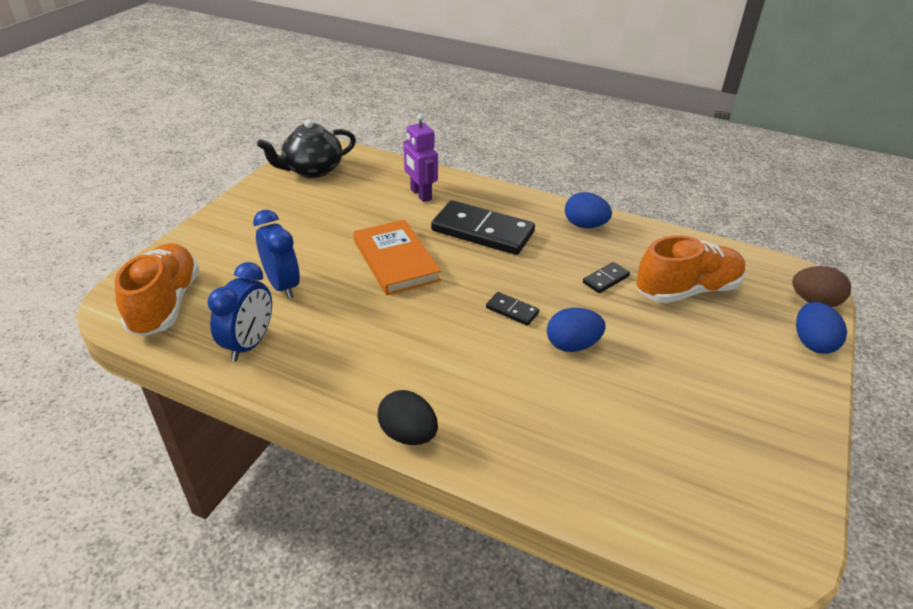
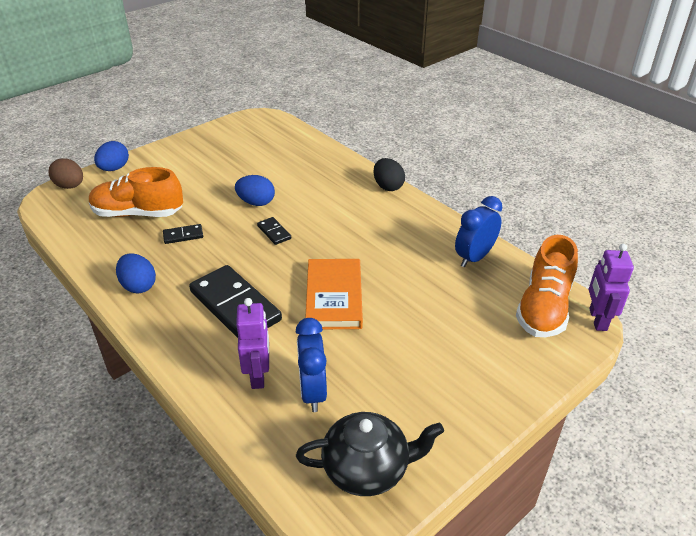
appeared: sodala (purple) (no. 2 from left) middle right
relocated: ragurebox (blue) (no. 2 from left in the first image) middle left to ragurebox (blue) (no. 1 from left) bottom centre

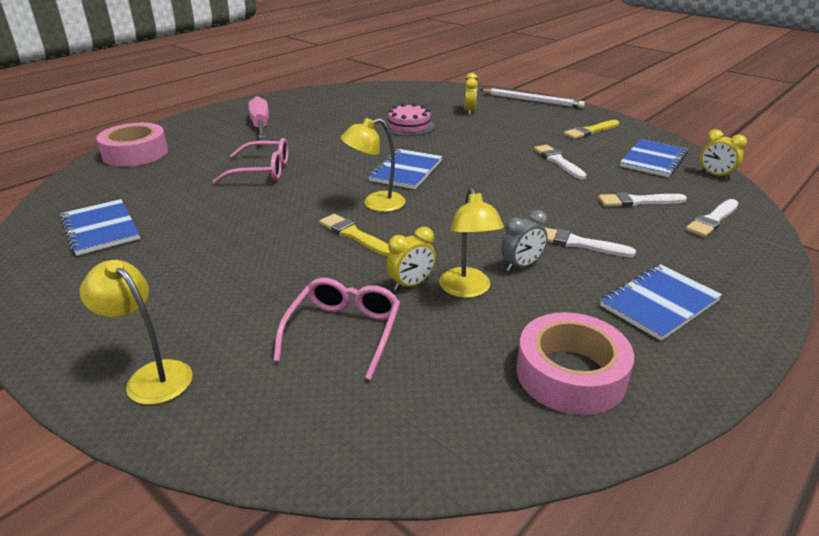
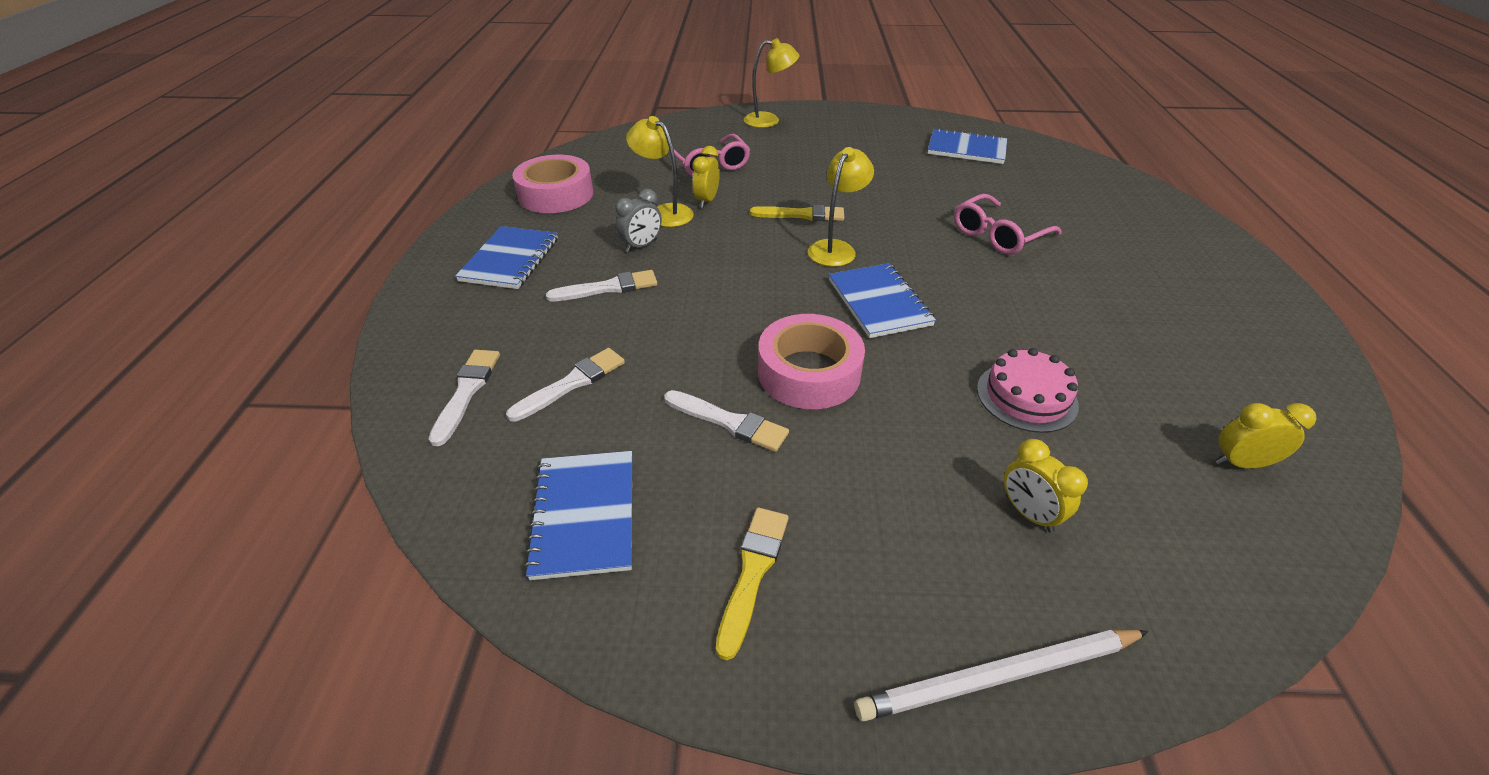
missing: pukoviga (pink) top left
relocated: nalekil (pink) (no. 1 from left in the first image) top left to nalekil (pink) (no. 2 from left) centre; ragurebox (yellow) (no. 3 from left) top right to middle right
spun: ragurebox (grey) centre = top centre 150 degrees counterclockwise

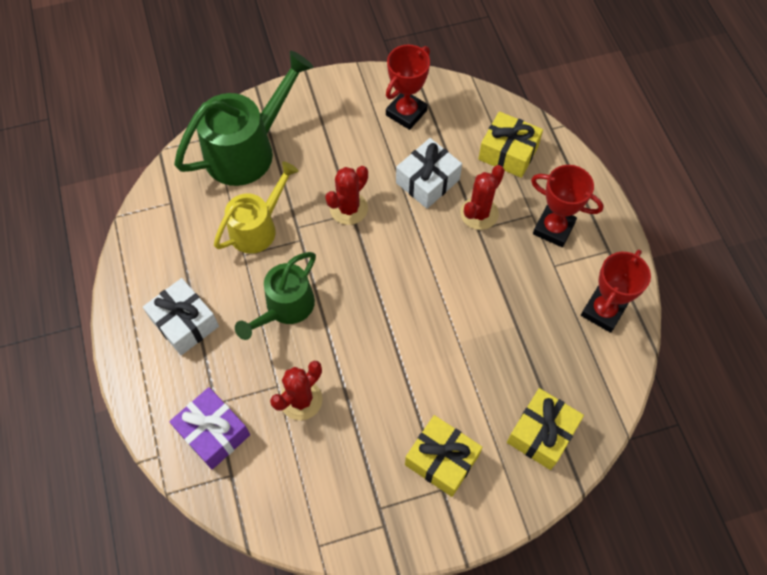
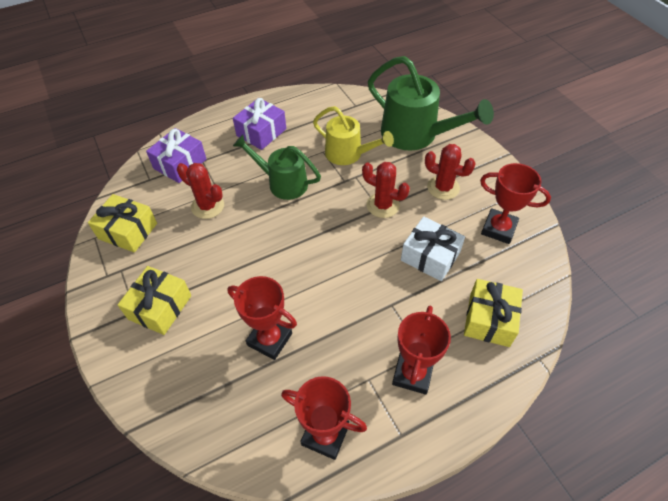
appeared: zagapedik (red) (no. 1 from left) centre
relocated: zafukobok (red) (no. 3 from left) centre to middle right; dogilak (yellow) (no. 3 from left in the first image) bottom right to dogilak (yellow) (no. 1 from left) middle left
colour: dogilak (white) (no. 1 from left) middle left to dogilak (purple) (no. 2 from left) top centre

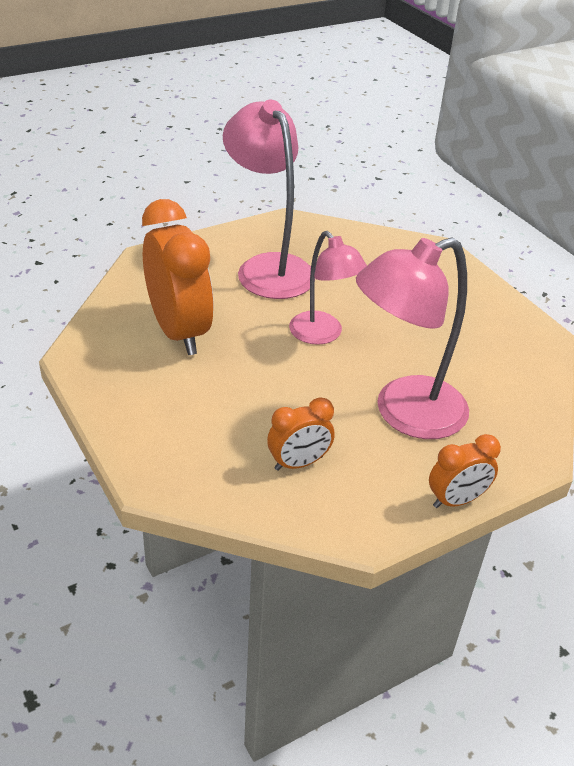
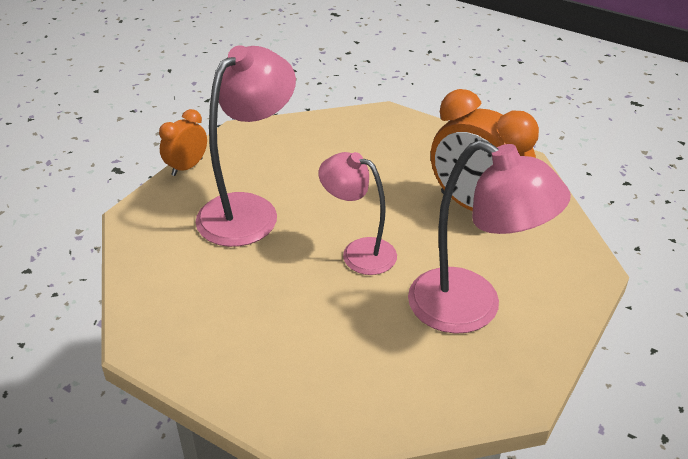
missing: ragurebox (orange) (no. 2 from left) centre

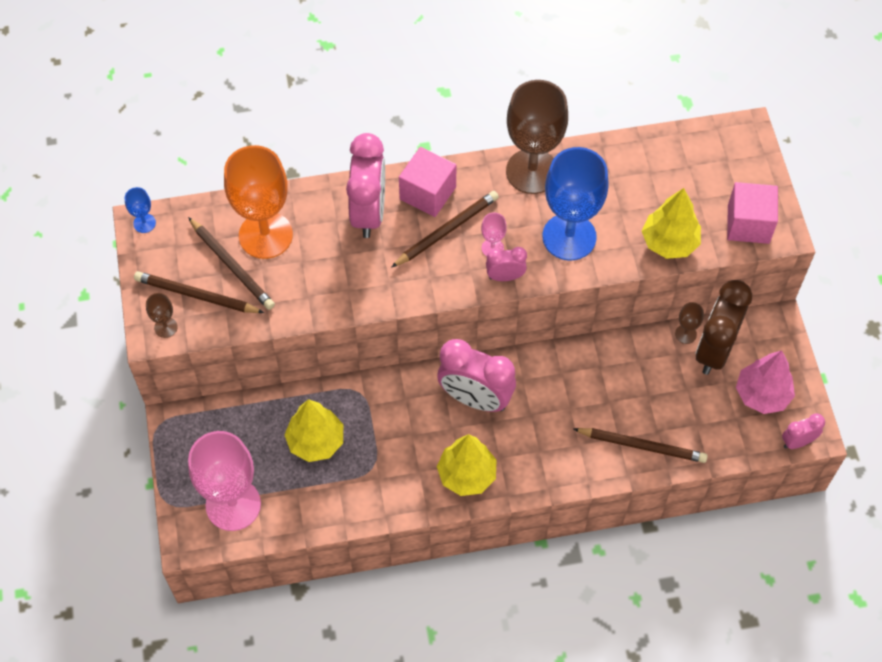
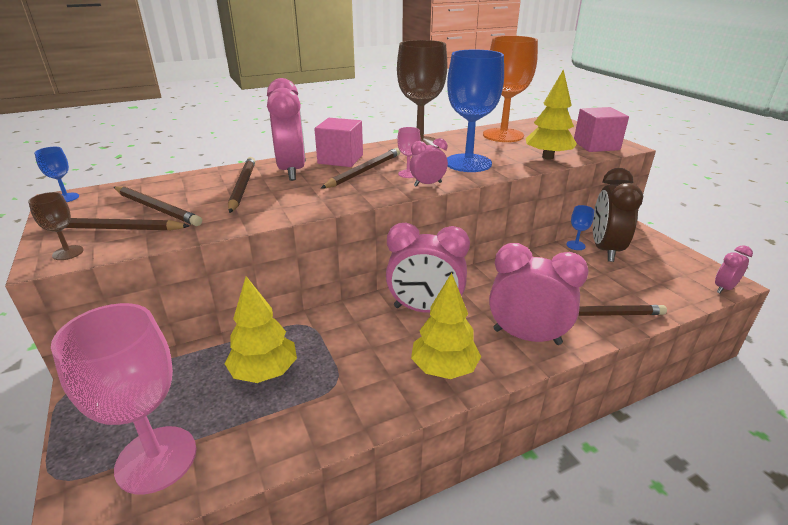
missing: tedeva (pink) middle right
appeared: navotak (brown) (no. 3 from left) middle left; ragurebox (pink) (no. 4 from left) middle right
relocated: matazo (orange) top left to top centre
colour: matazo (brown) (no. 3 from left) middle right to matazo (blue) (no. 3 from left) middle right

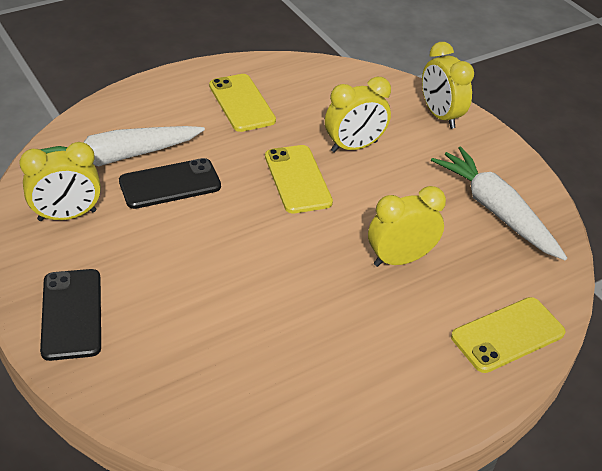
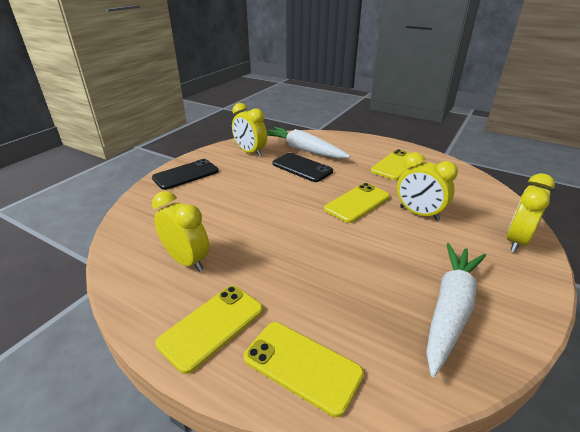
appeared: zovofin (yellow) (no. 1 from left) bottom centre
relocated: ragurebox (yellow) (no. 3 from left in the first image) middle right to ragurebox (yellow) (no. 1 from left) middle left

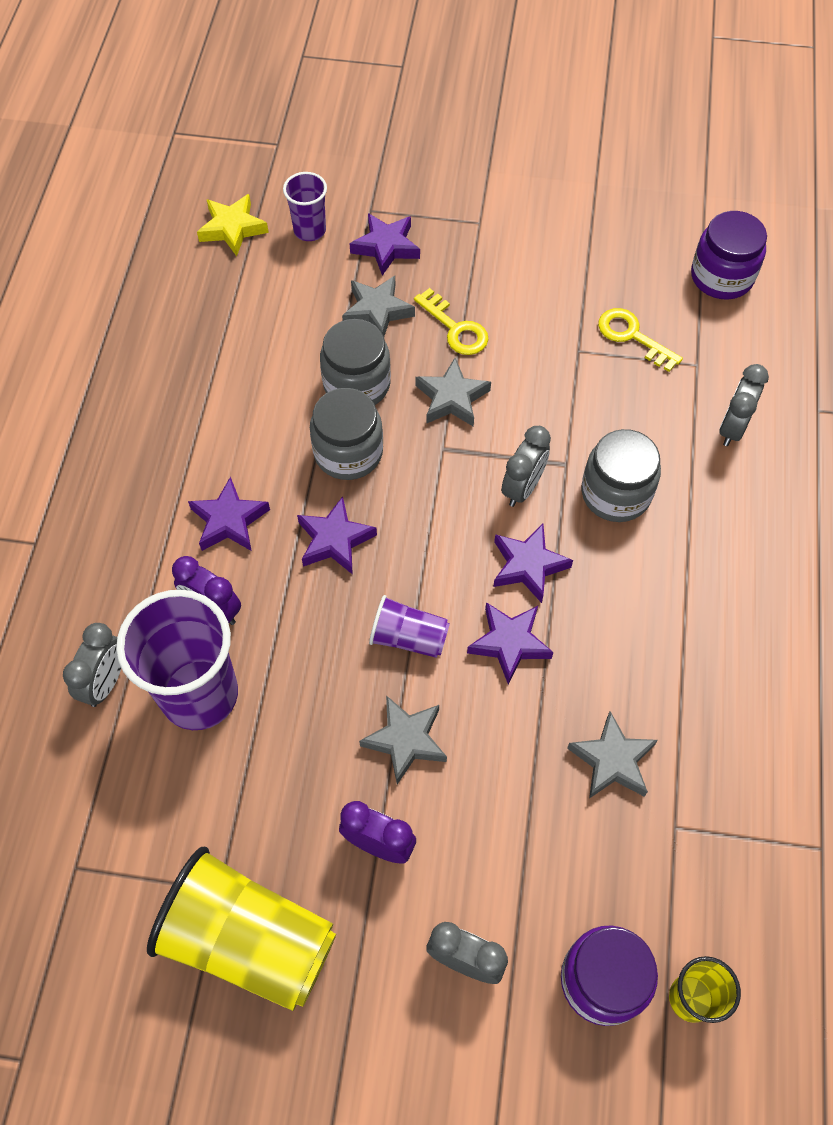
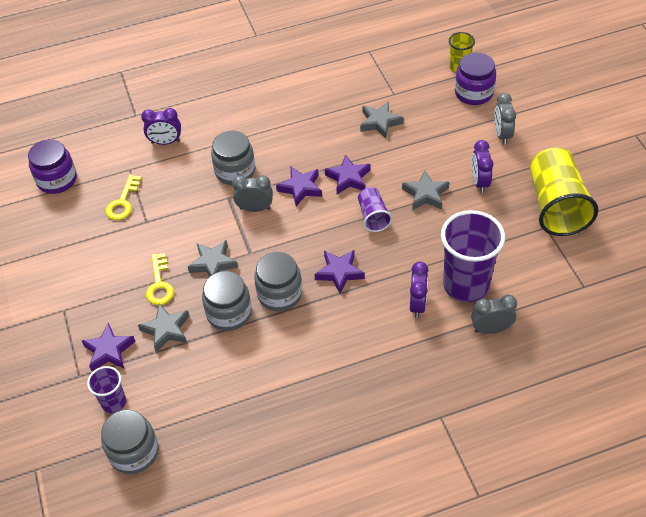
missing: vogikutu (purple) (no. 1 from left) middle left
exchanged: vogikutu (yellow) top left to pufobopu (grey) (no. 1 from left) bottom left
colour: ragurebox (grey) (no. 4 from left) middle right to ragurebox (purple) (no. 1 from left) top left
spun: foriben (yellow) (no. 1 from left in the first image) top centre = middle left 150 degrees clockwise

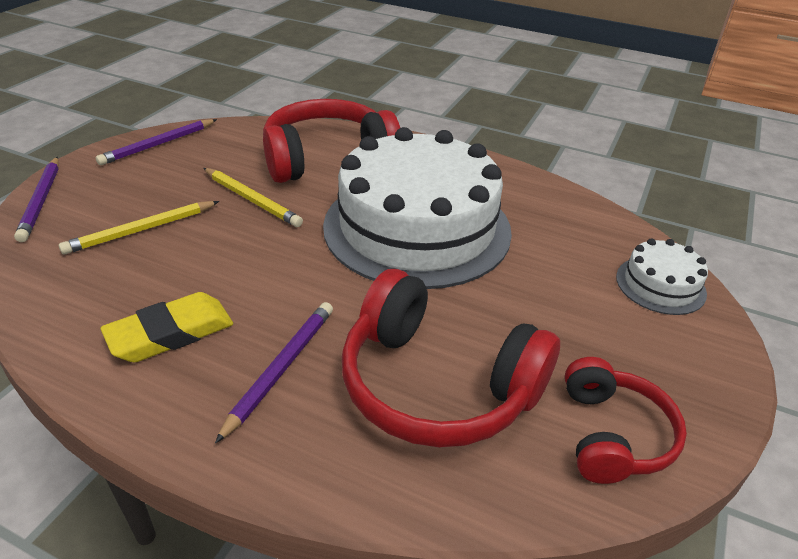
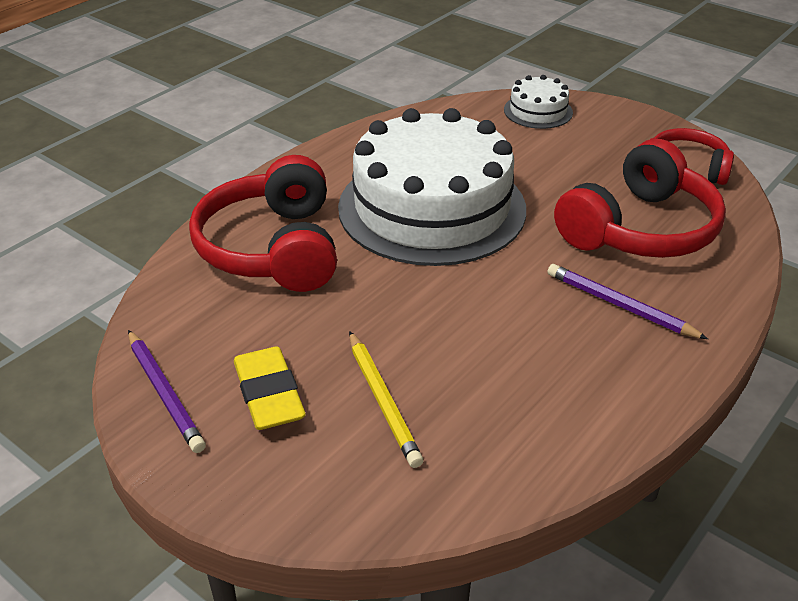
missing: navotak (purple) (no. 1 from left) middle left; navotak (yellow) (no. 2 from left) middle left
relocated: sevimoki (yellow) middle left to centre

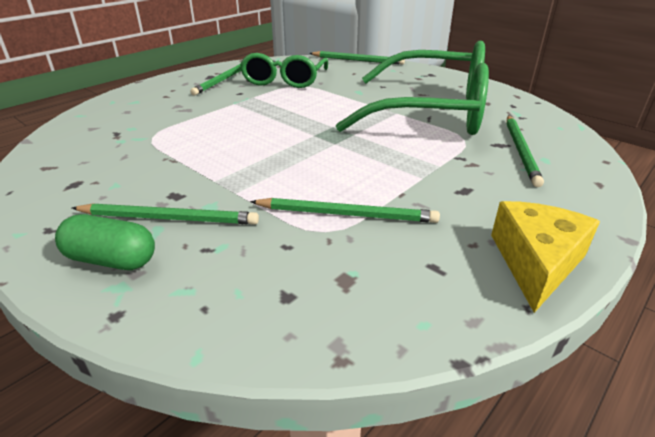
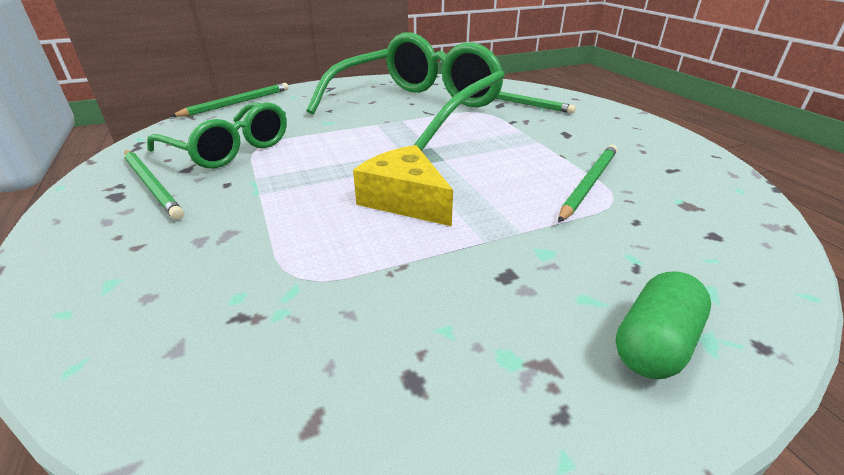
missing: navotak (green) (no. 1 from left) middle left
relocated: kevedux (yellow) middle right to centre

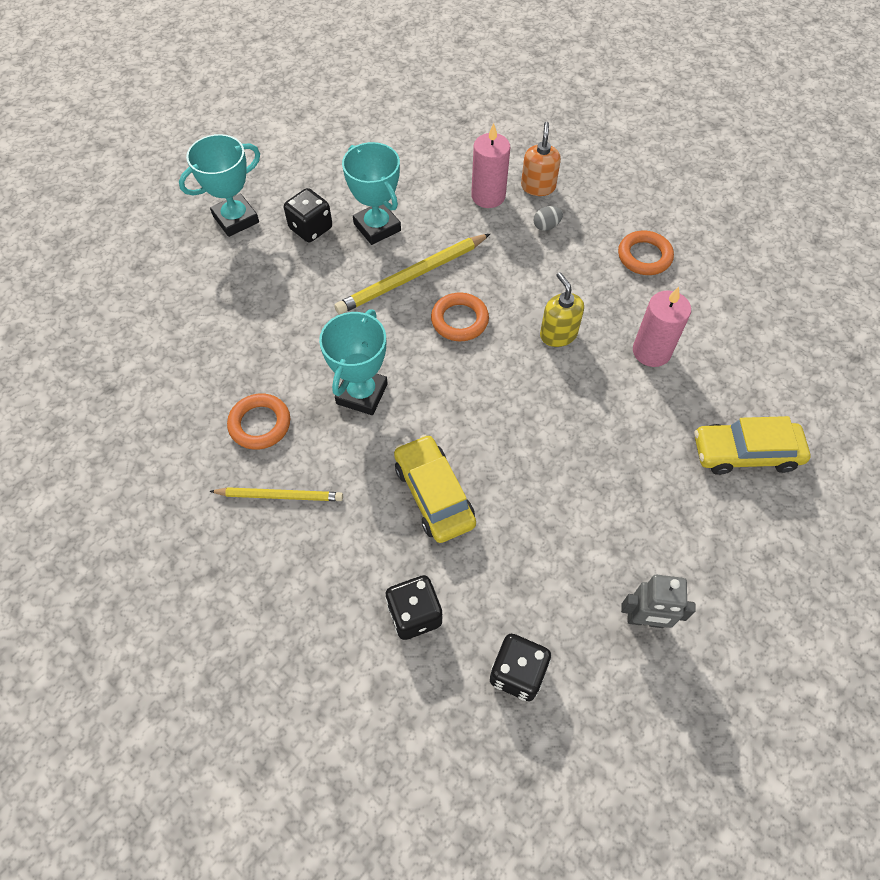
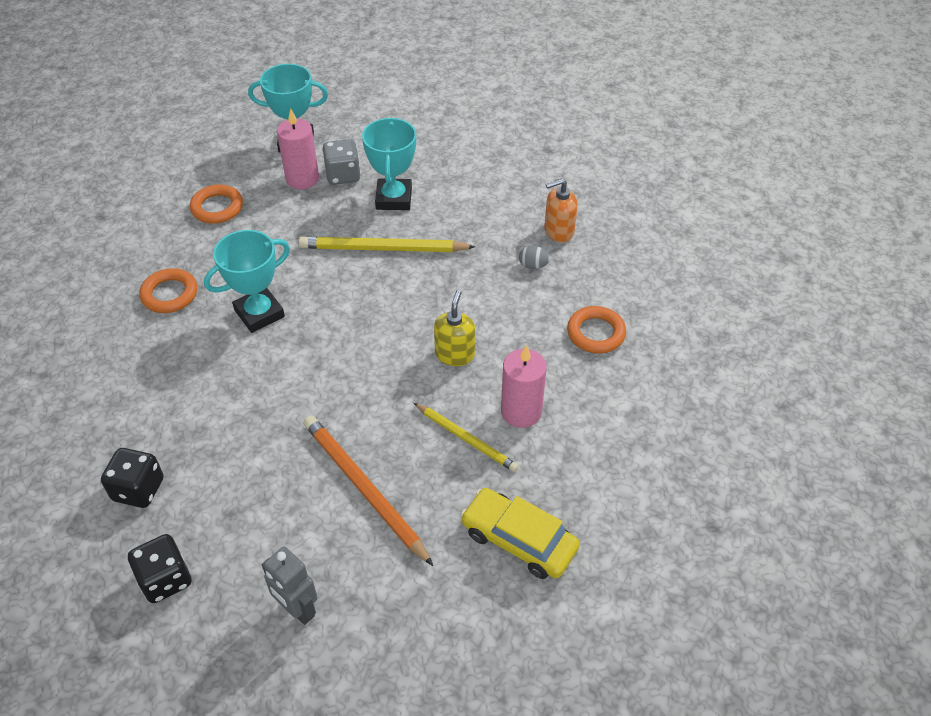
missing: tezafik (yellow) (no. 1 from left) centre
appeared: navotak (orange) bottom centre
relocated: navotak (yellow) (no. 1 from left in the first image) middle left to navotak (yellow) (no. 2 from left) centre; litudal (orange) (no. 2 from left) centre to top left; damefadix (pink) (no. 1 from left) top centre to top left
colour: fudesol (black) (no. 1 from left) top centre to fudesol (grey) top centre
spun: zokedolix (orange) top centre = top centre 150 degrees counterclockwise

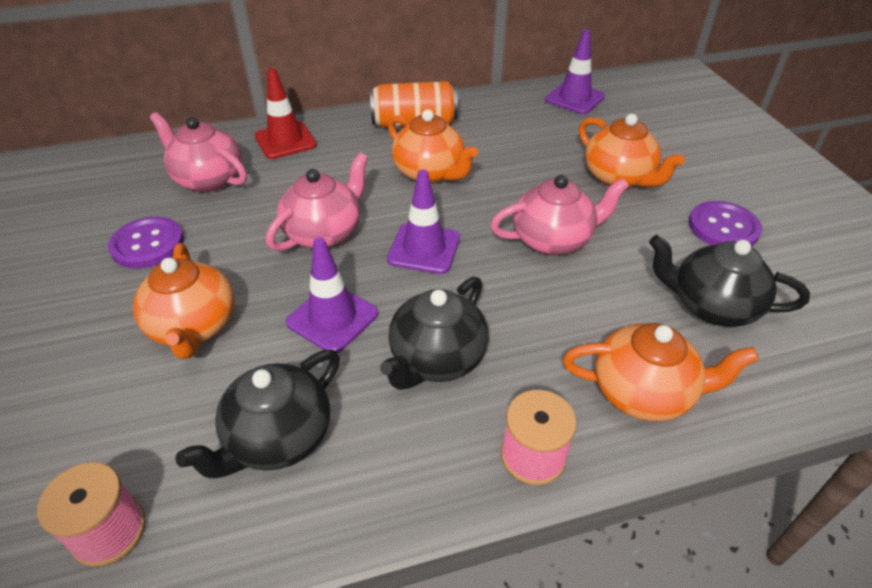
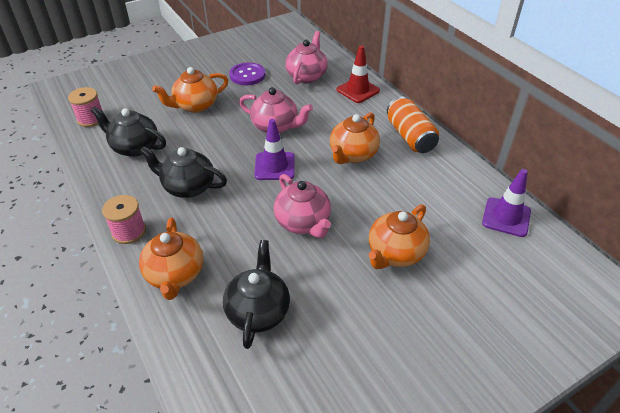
missing: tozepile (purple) (no. 1 from left) centre; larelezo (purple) (no. 2 from left) middle right

